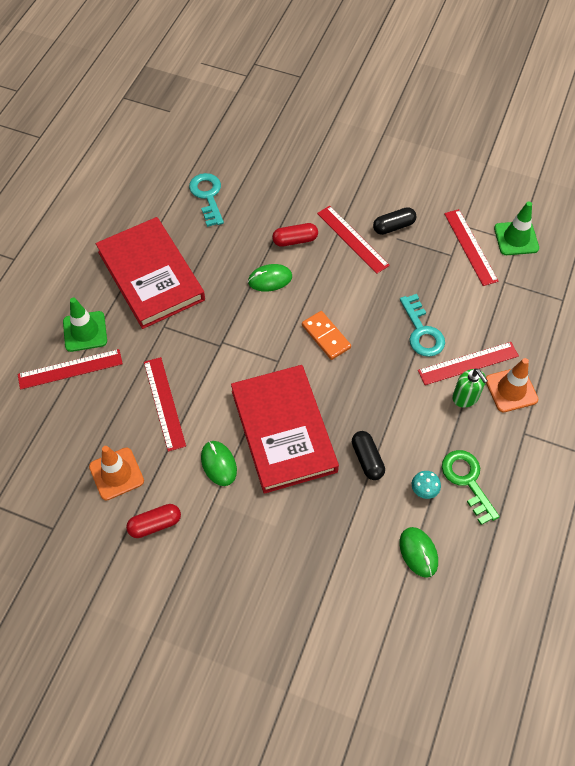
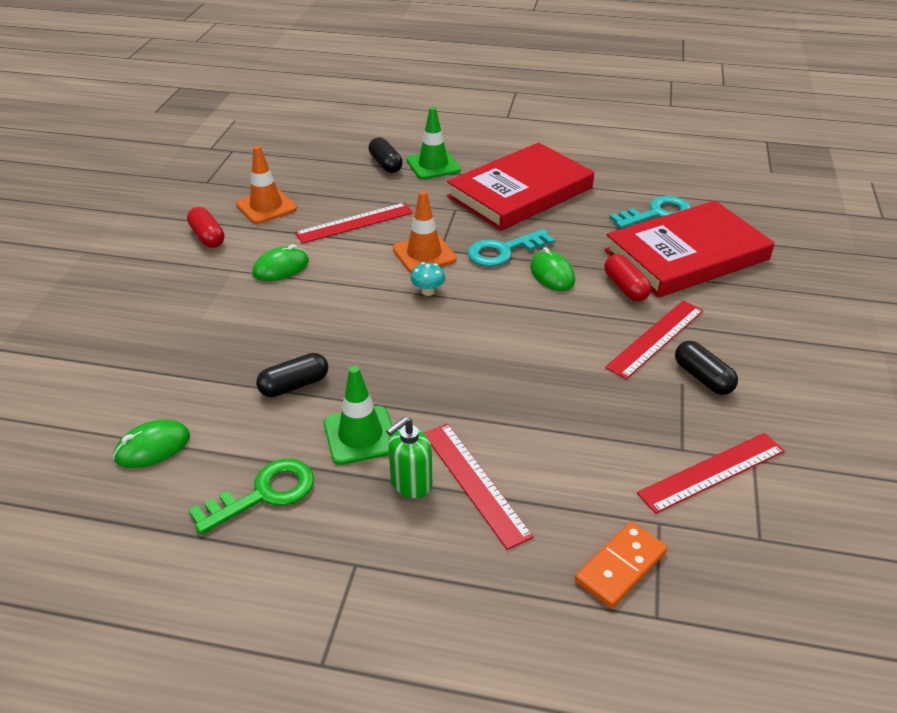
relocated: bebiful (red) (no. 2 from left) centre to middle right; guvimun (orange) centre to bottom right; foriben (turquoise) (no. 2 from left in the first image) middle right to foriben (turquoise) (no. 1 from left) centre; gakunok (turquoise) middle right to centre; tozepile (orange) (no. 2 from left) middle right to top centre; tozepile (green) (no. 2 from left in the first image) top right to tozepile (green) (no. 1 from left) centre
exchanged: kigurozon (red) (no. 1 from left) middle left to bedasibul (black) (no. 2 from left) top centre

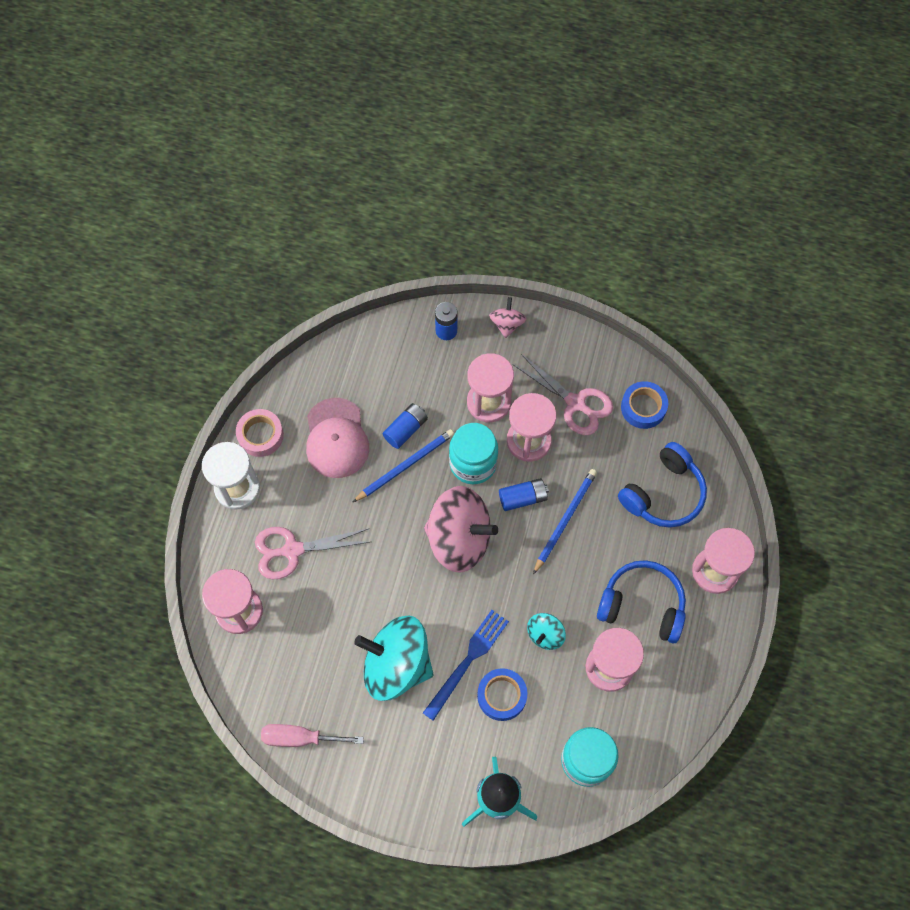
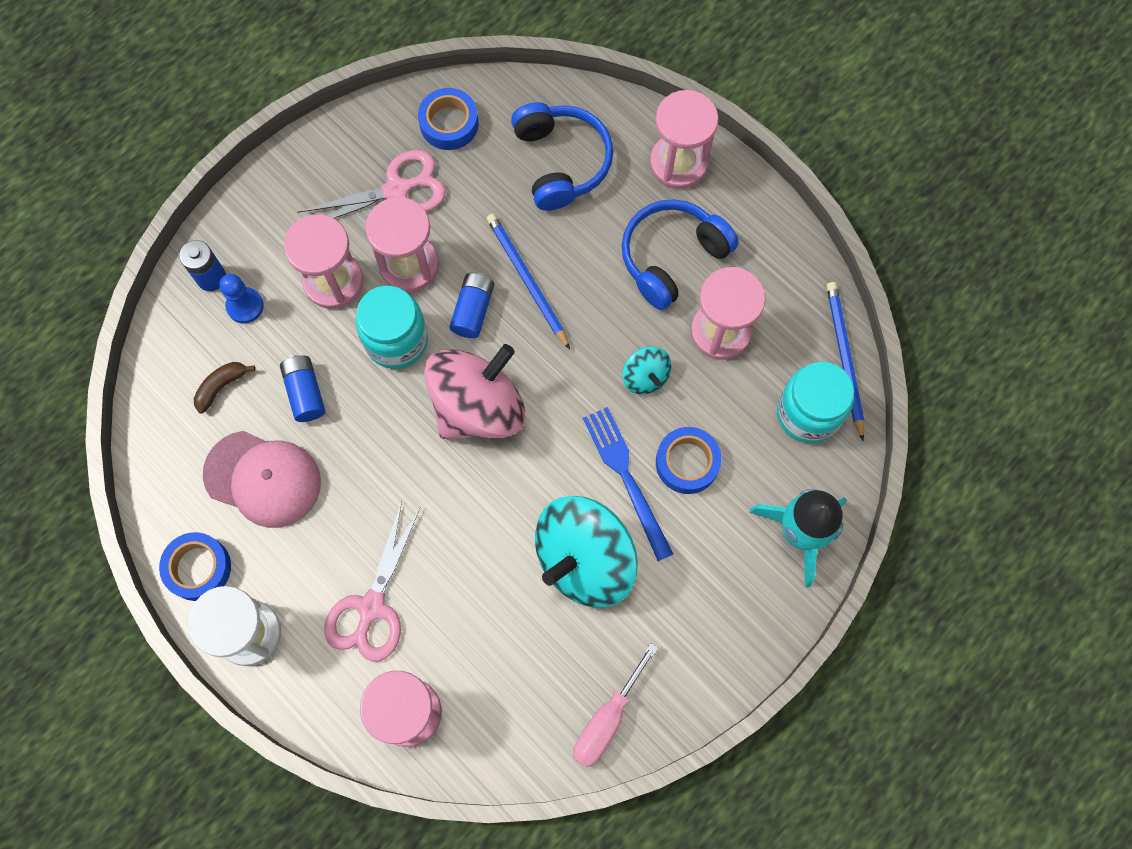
missing: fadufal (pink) (no. 2 from left) centre
appeared: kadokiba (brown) middle left; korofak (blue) middle left
relocated: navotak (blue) (no. 1 from left in the first image) centre to navotak (blue) (no. 2 from left) middle right
colour: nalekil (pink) middle left to nalekil (blue) (no. 1 from left) bottom left

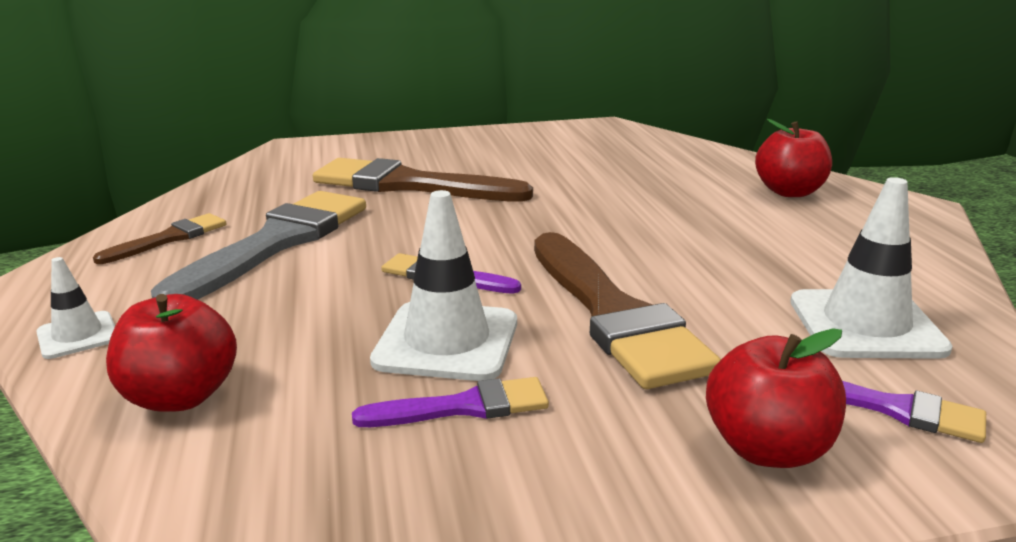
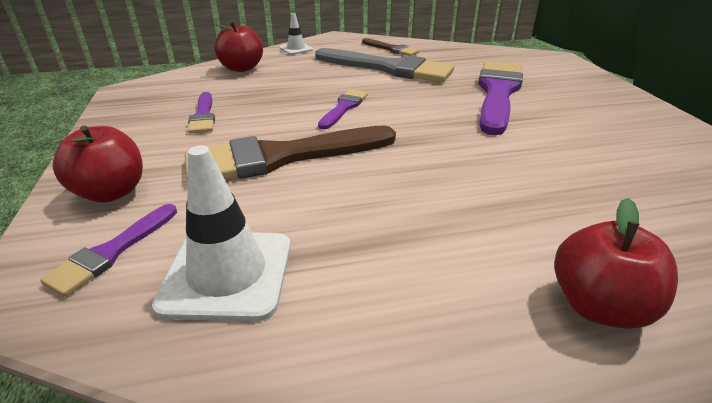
missing: tozepile (white) (no. 2 from left) centre
colour: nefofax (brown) (no. 2 from left) top centre to nefofax (purple) (no. 4 from left) top right

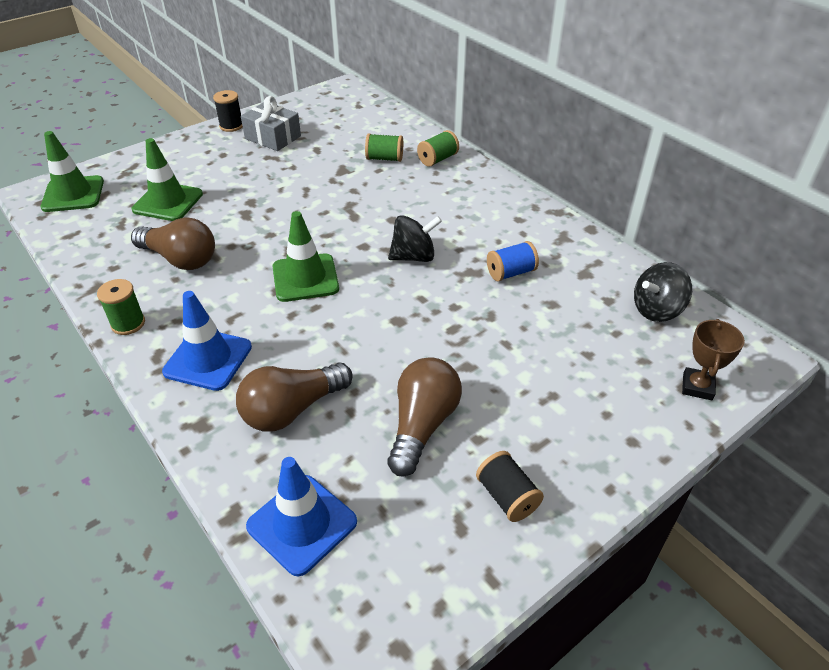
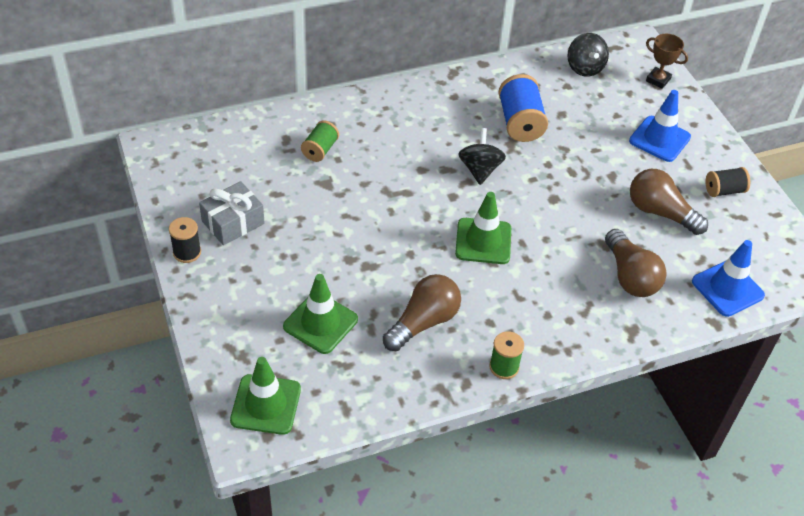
missing: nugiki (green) (no. 3 from left) top centre
relocated: tozepile (blue) (no. 1 from left) middle left to top right
size: nugiki (blue) centre = top centre x1.65

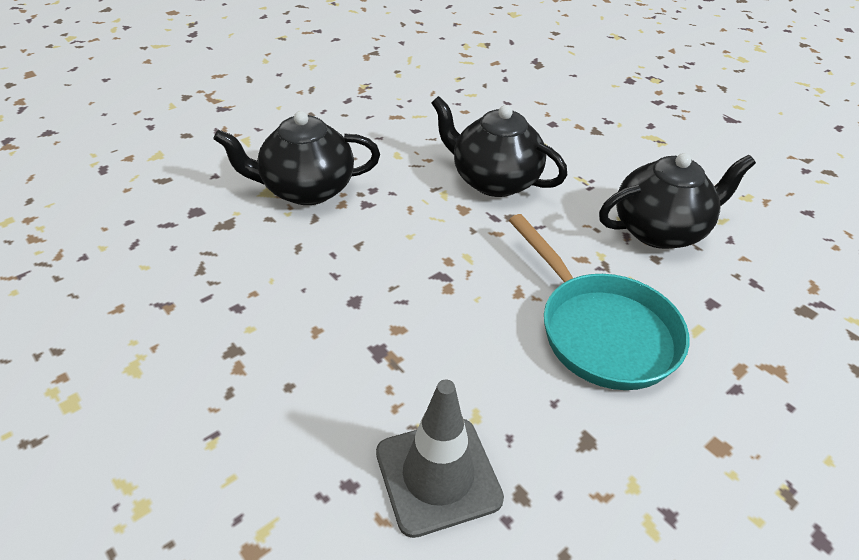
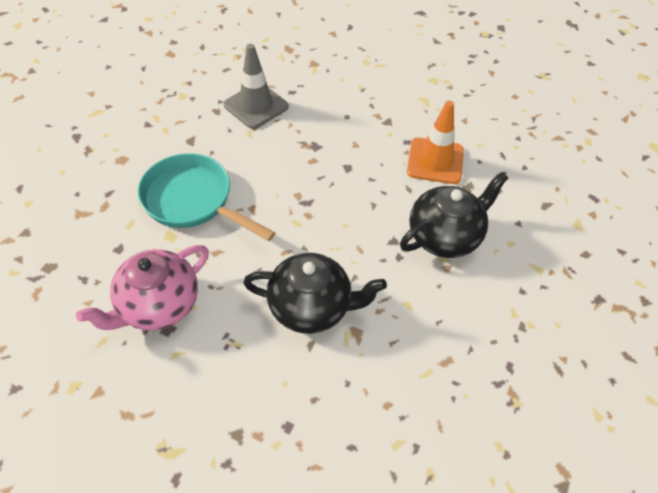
appeared: tozepile (orange) top centre
colour: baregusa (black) (no. 3 from left) middle right to baregusa (pink) middle left

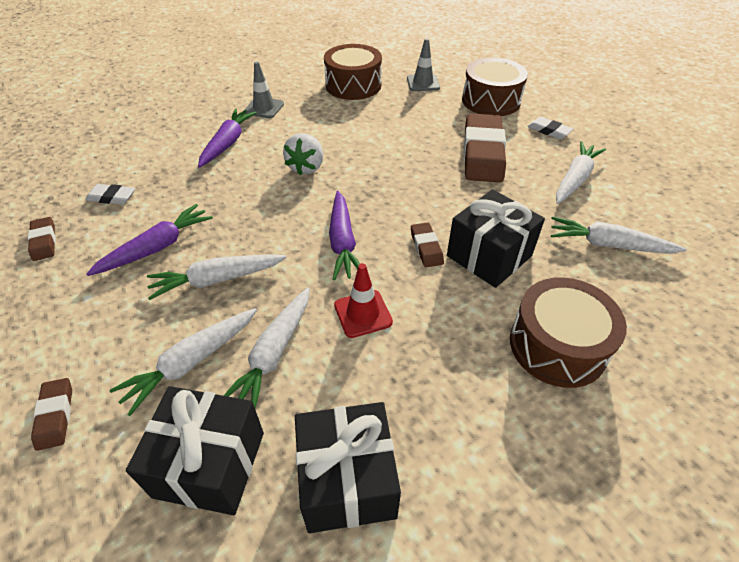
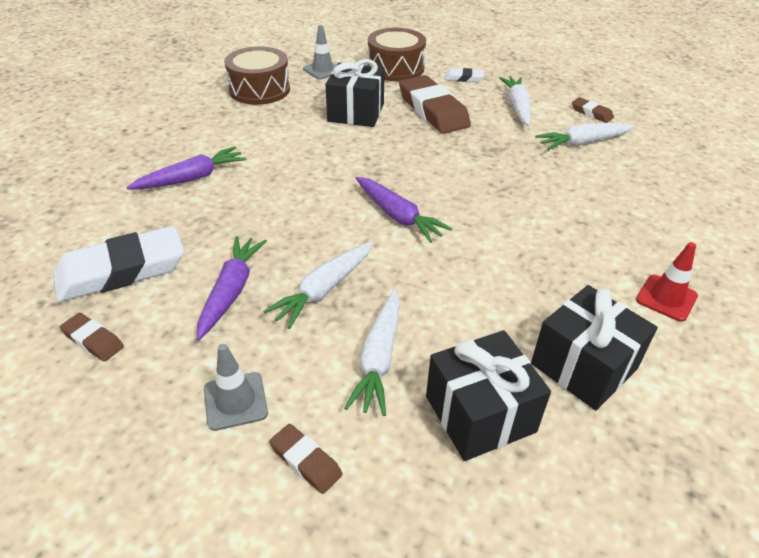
missing: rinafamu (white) (no. 3 from left) centre; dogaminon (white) top centre; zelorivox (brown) (no. 3 from left) middle right
relocated: tozepile (grey) (no. 1 from left) top centre to bottom left; tozepile (red) centre to middle right; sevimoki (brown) (no. 3 from left in the first image) centre to sevimoki (brown) (no. 4 from left) top right; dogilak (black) (no. 3 from left in the first image) middle right to dogilak (black) (no. 1 from left) top centre
spun: rinafamu (purple) (no. 2 from left in the first image) top left = top left 75 degrees clockwise
size: sevimoki (white) (no. 1 from left) middle left = middle left x2.14

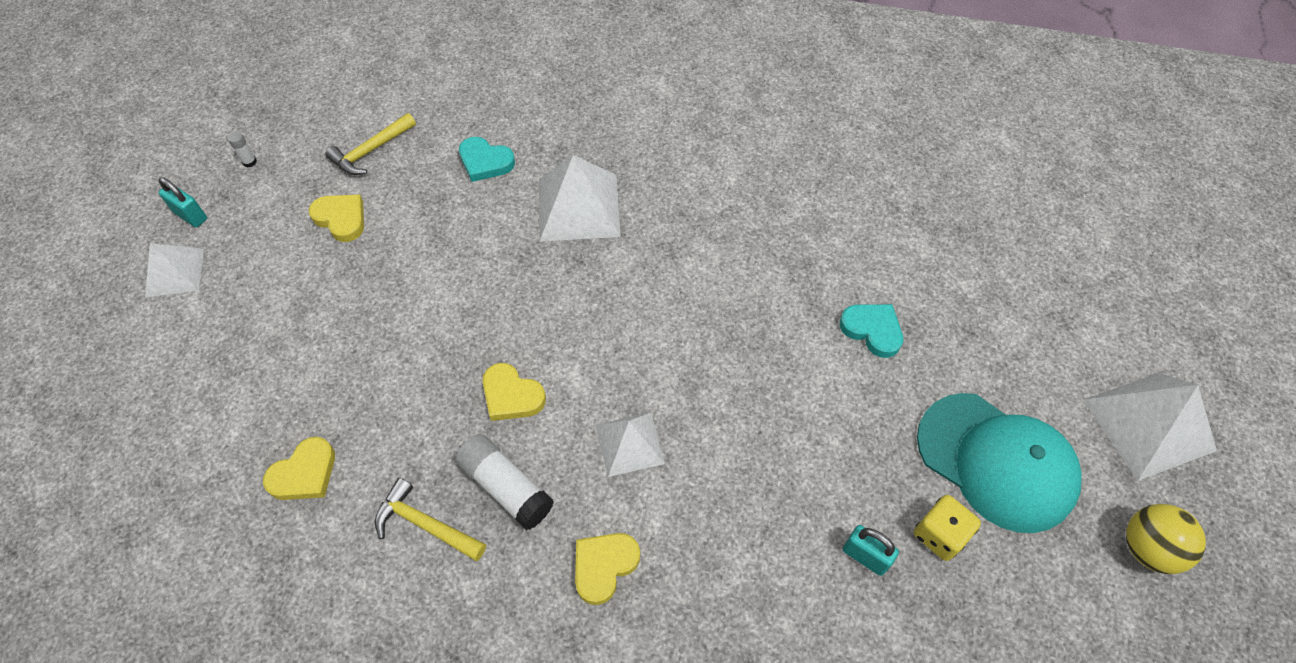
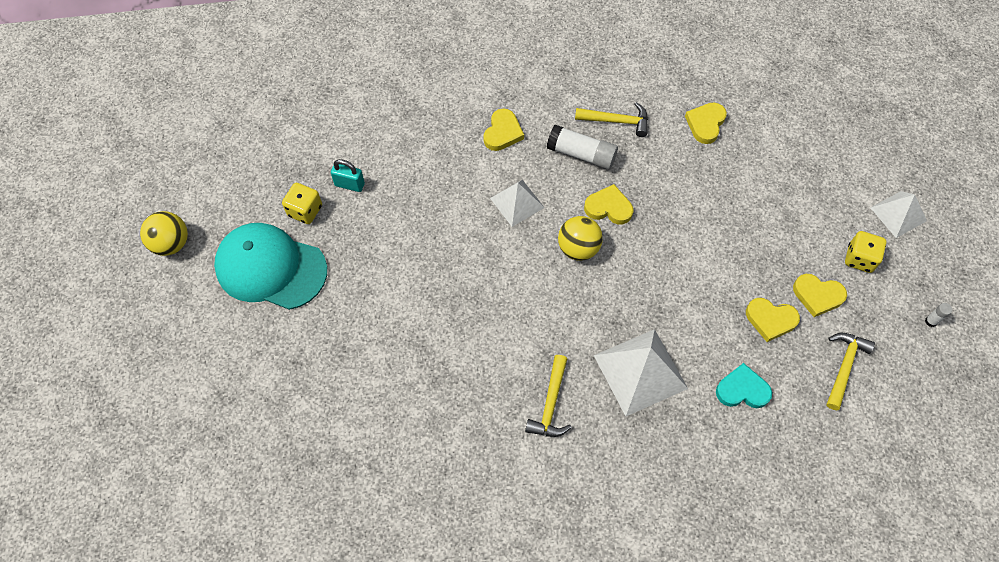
missing: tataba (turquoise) (no. 1 from left) top left; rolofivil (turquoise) (no. 2 from left) middle right; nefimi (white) (no. 4 from left) middle right
appeared: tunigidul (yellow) (no. 1 from left) bottom centre; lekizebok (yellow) (no. 2 from left) centre; rolofivil (yellow) (no. 4 from left) middle right; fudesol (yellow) (no. 2 from left) middle right

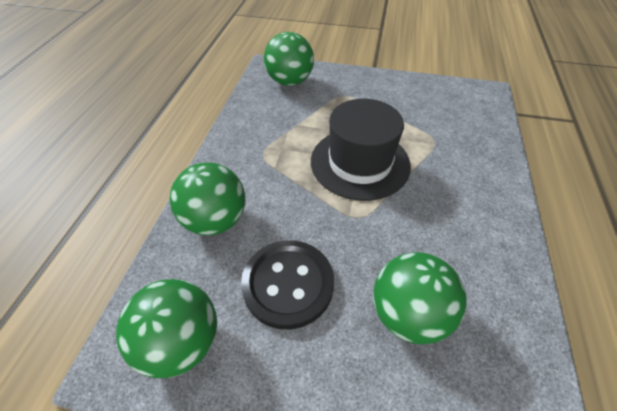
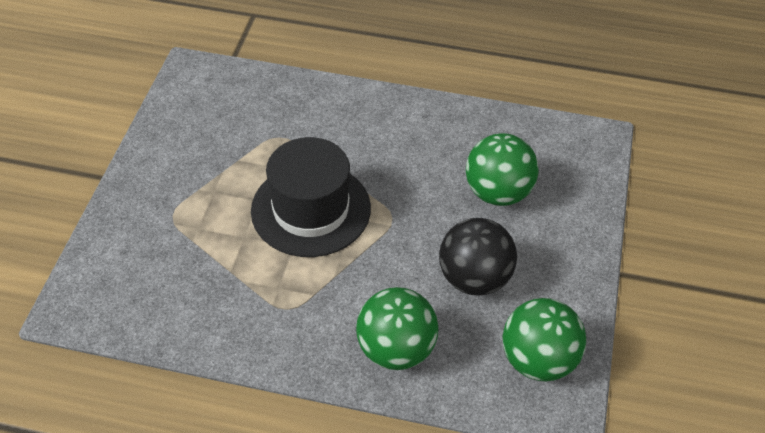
missing: lekizebok (green) (no. 3 from left) top centre
exchanged: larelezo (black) bottom centre to lekizebok (black) centre

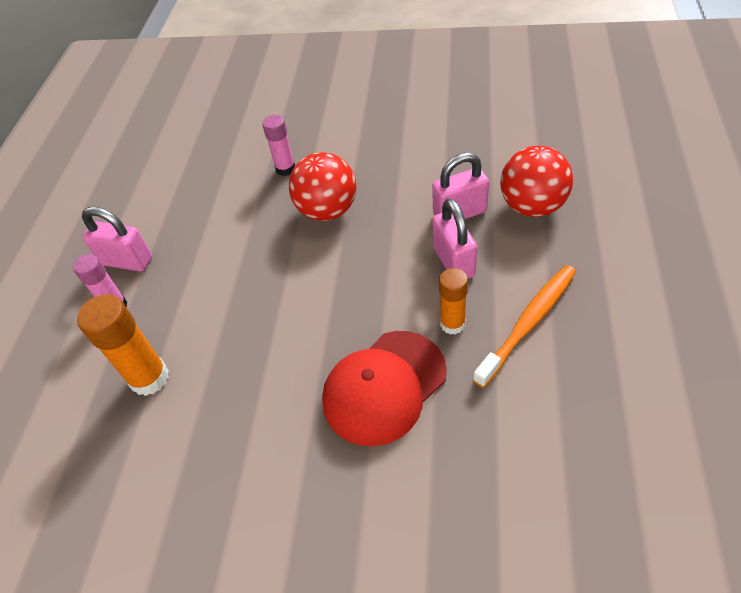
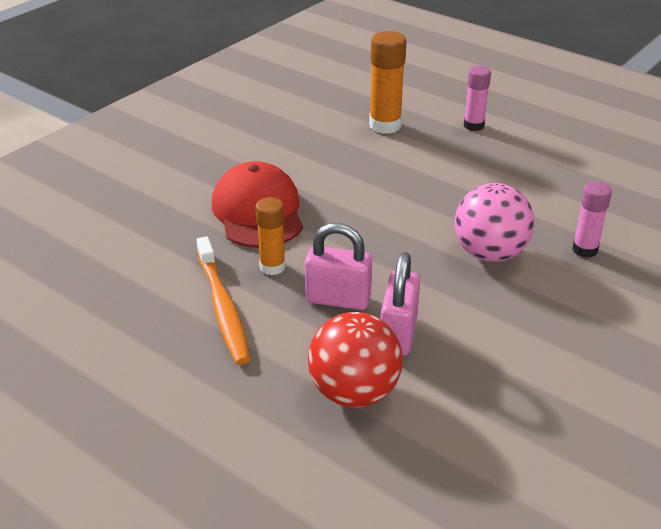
missing: tataba (pink) (no. 1 from left) middle left
colour: lekizebok (red) (no. 1 from left) top centre to lekizebok (pink) middle right

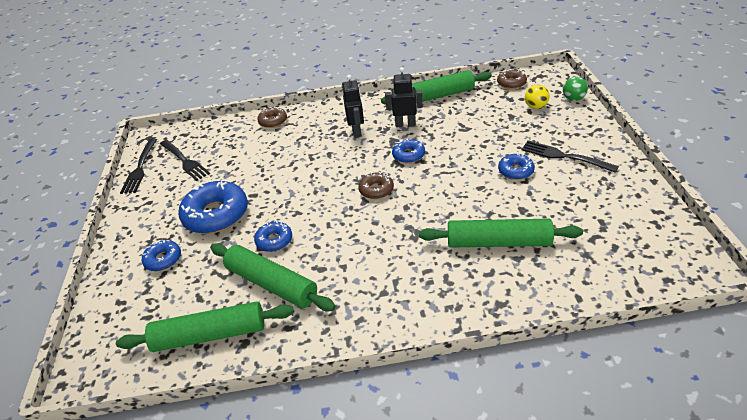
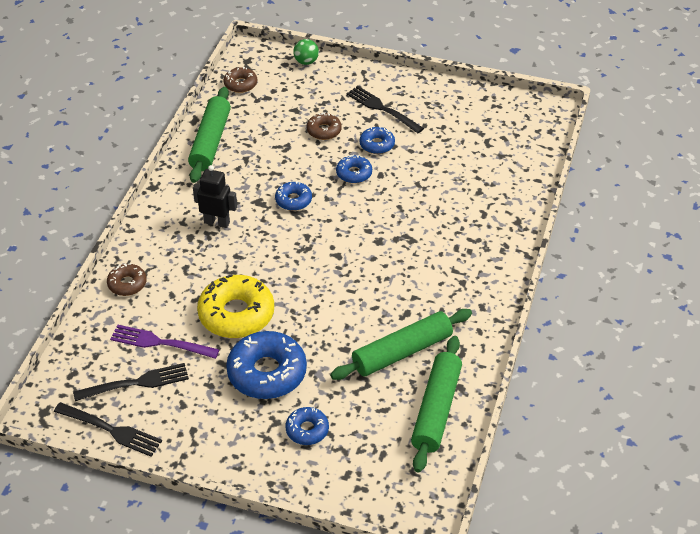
missing: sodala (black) (no. 2 from left) top centre; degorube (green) (no. 4 from left) middle right; lekizebok (yellow) top right
appeared: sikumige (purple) middle left; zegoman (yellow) centre
relocated: zegoman (blue) (no. 3 from left in the first image) centre to zegoman (blue) (no. 4 from left) top centre; zegoman (brown) (no. 2 from left in the first image) centre to zegoman (brown) (no. 3 from left) top centre
spun: sikumige (black) (no. 3 from left) middle right = top centre 75 degrees clockwise

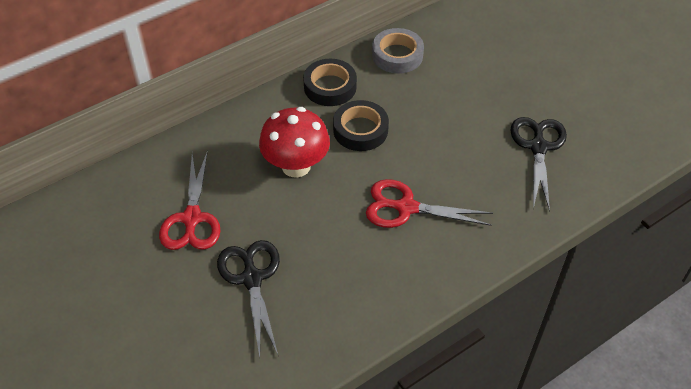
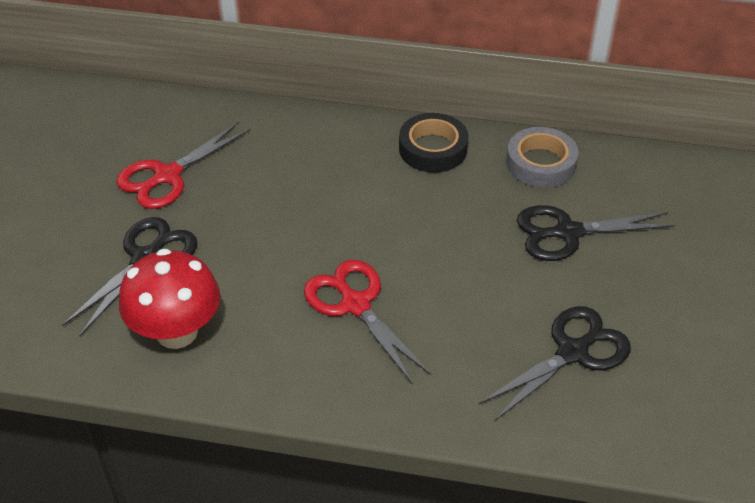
missing: nalekil (black) (no. 2 from left) top centre
appeared: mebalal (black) (no. 3 from left) middle right
relocated: gakunok (red) centre to middle left

